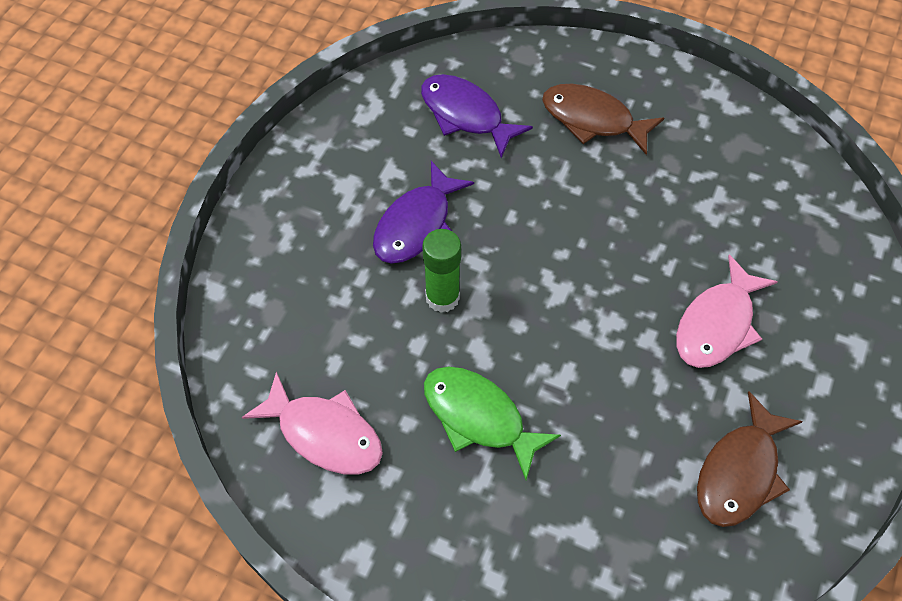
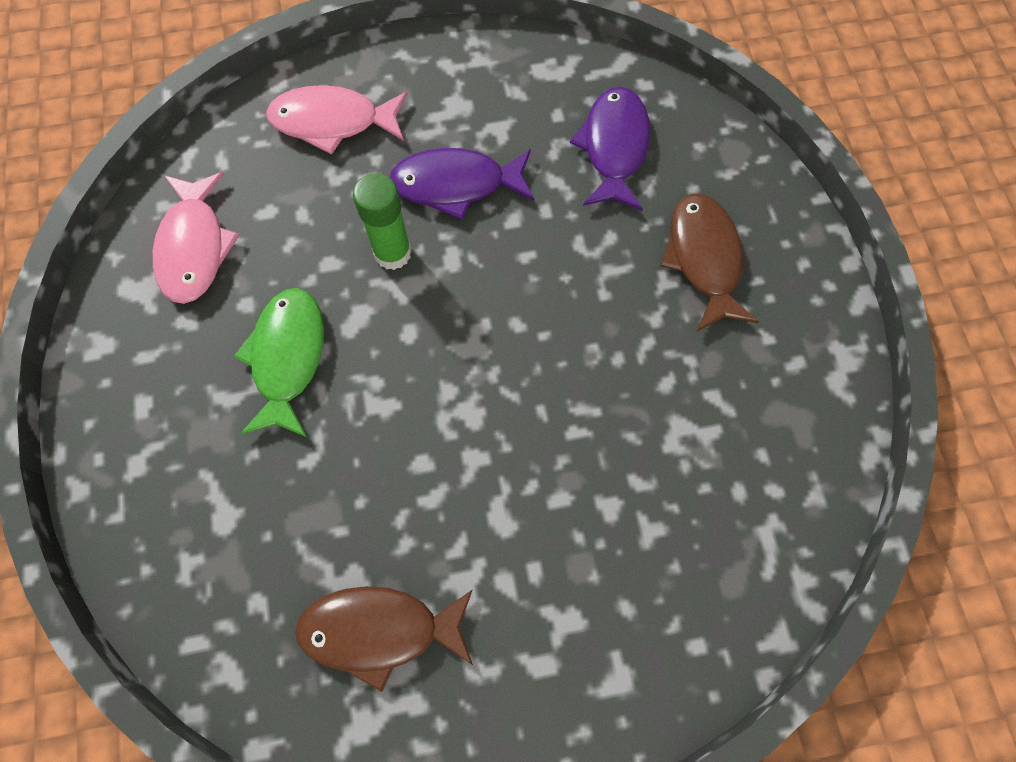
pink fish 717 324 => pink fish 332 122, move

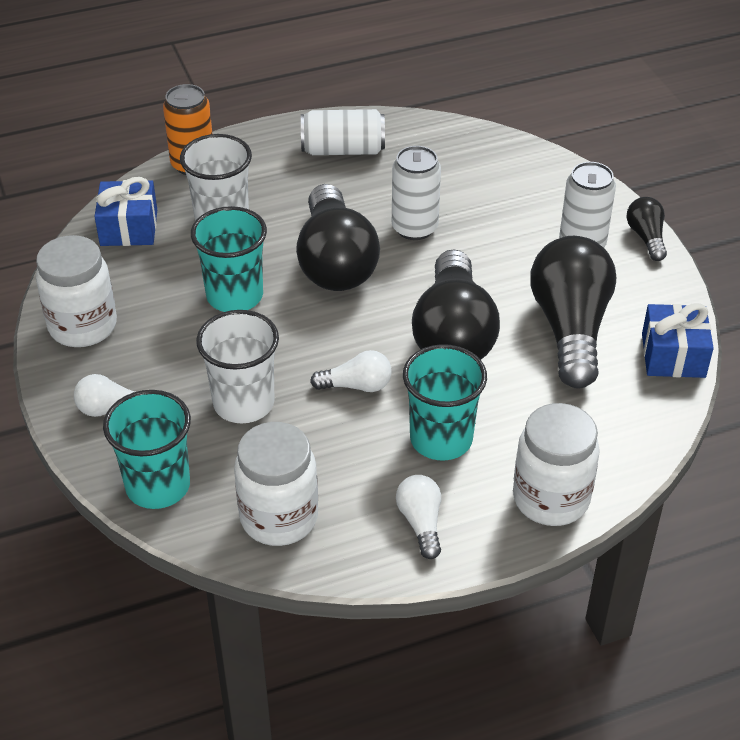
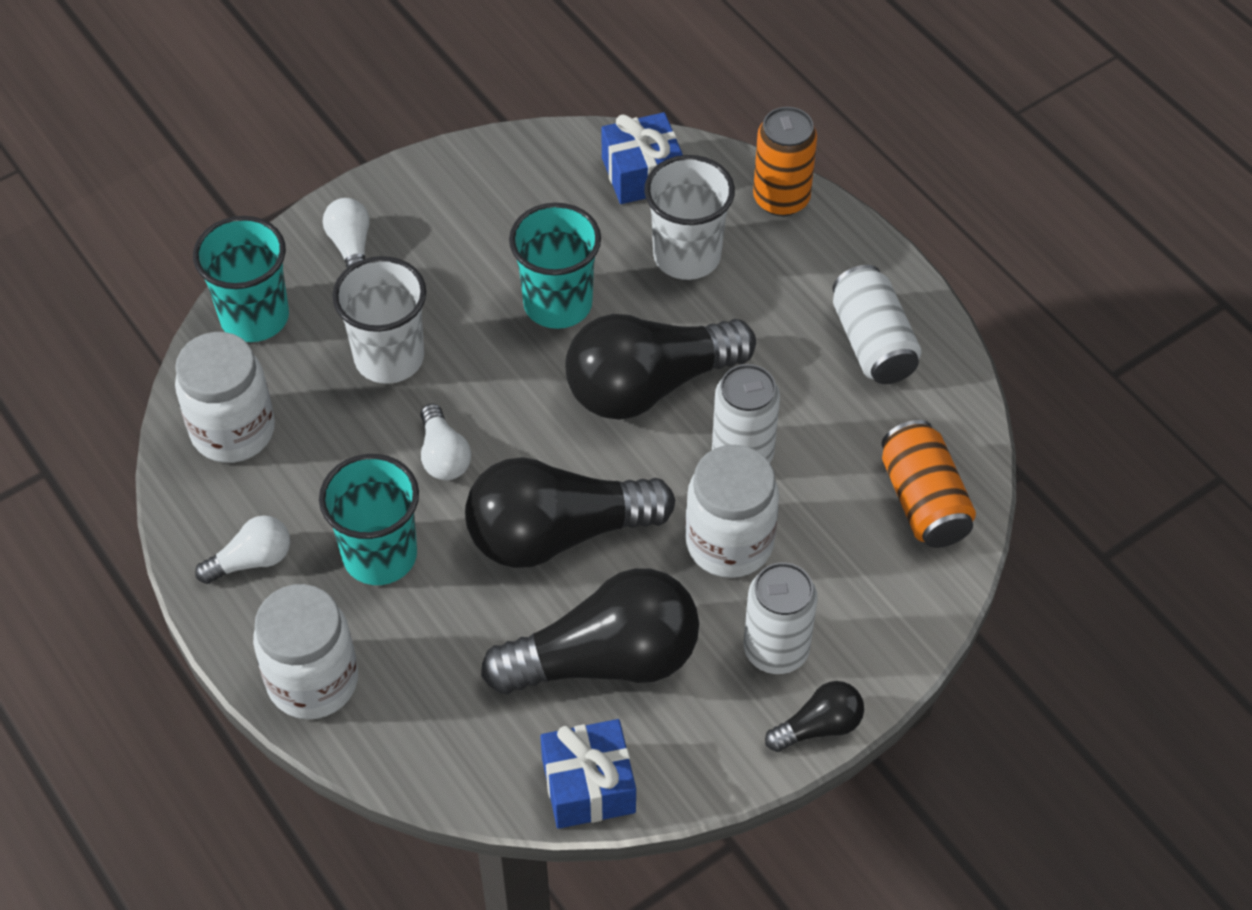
nothing => orange can 923 501
white jar 83 326 => white jar 729 543, move

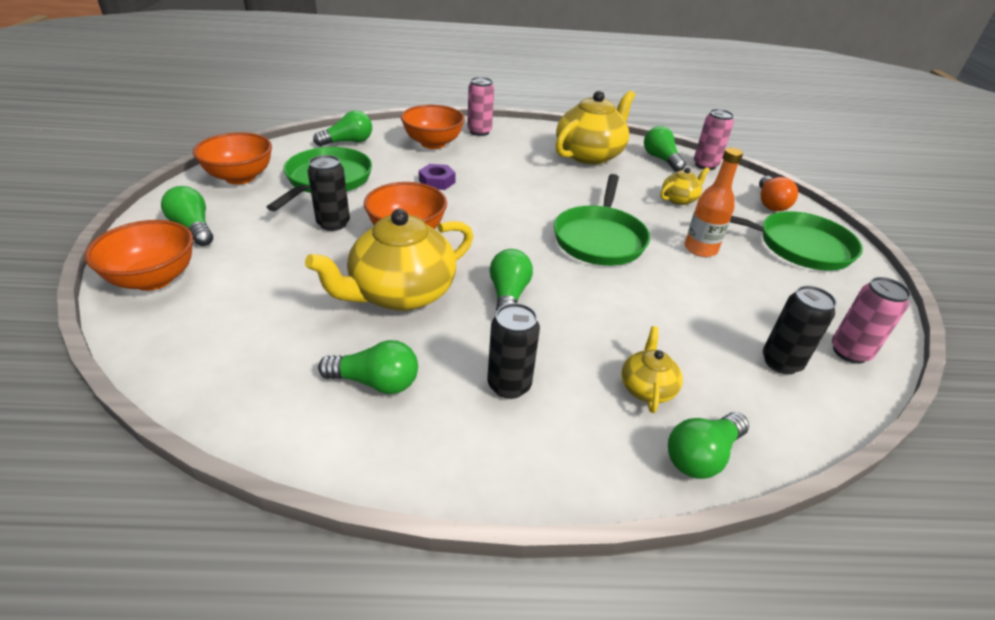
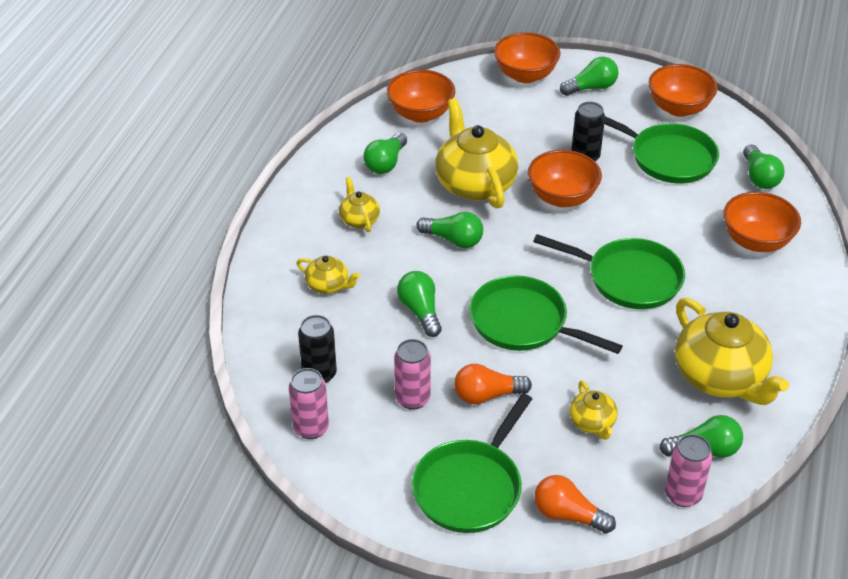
purple nut 437 181 => nothing
nothing => orange bowl 421 114
nothing => green pan 628 278
pink can 479 132 => pink can 412 399, move
green light bulb 701 456 => green light bulb 420 311, move
black can 509 385 => yellow teapot 359 219
orange bottle 700 249 => orange light bulb 487 395

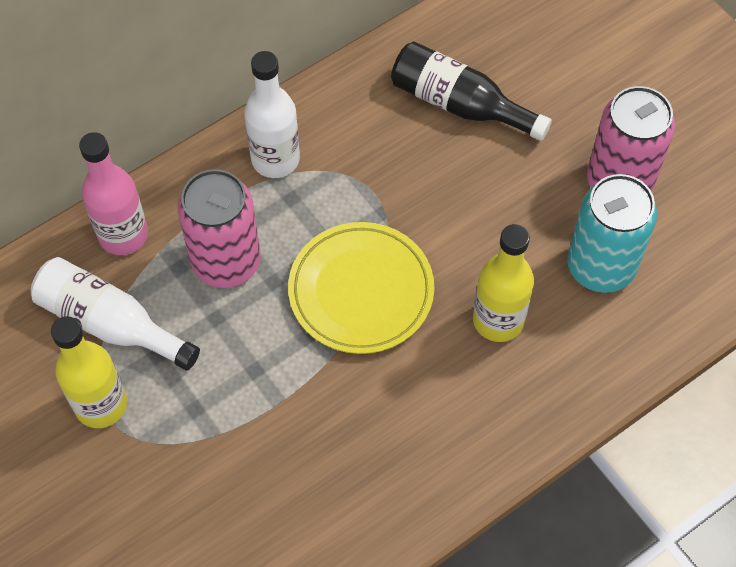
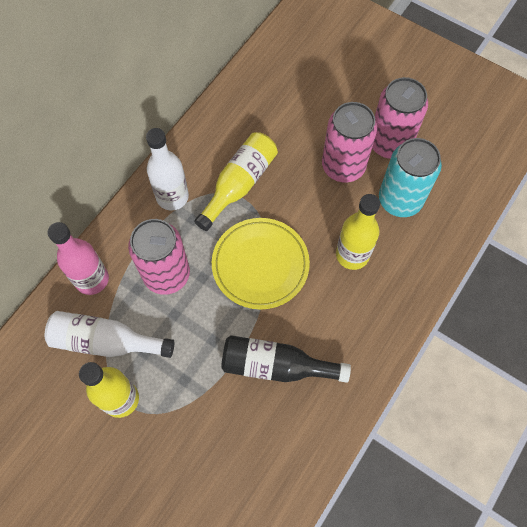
nothing => yellow bottle 239 184
nothing => pink can 343 166
black bottle 460 104 => black bottle 276 366, move

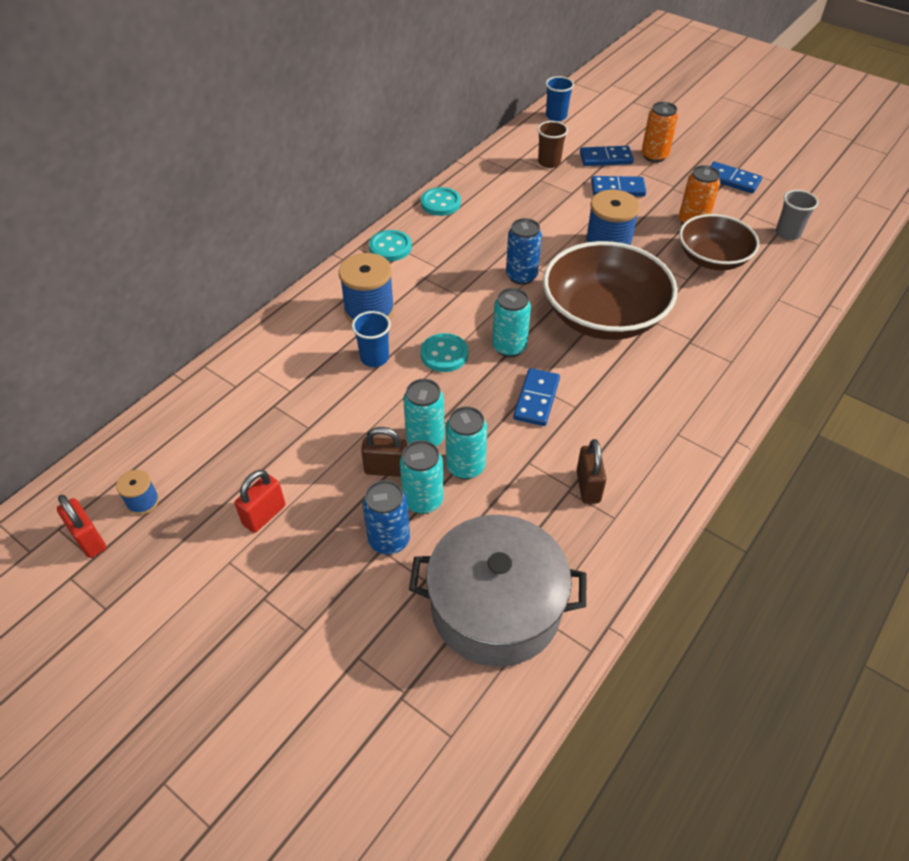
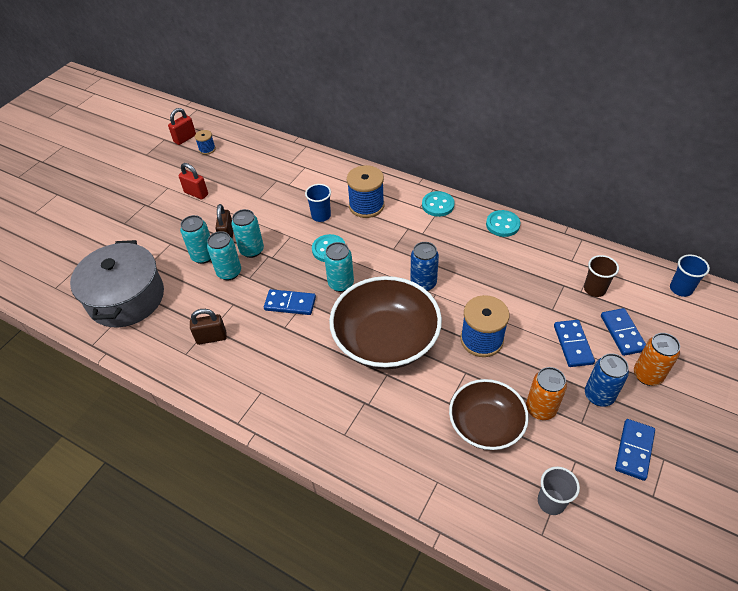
blue can 389 540 => blue can 599 395, move

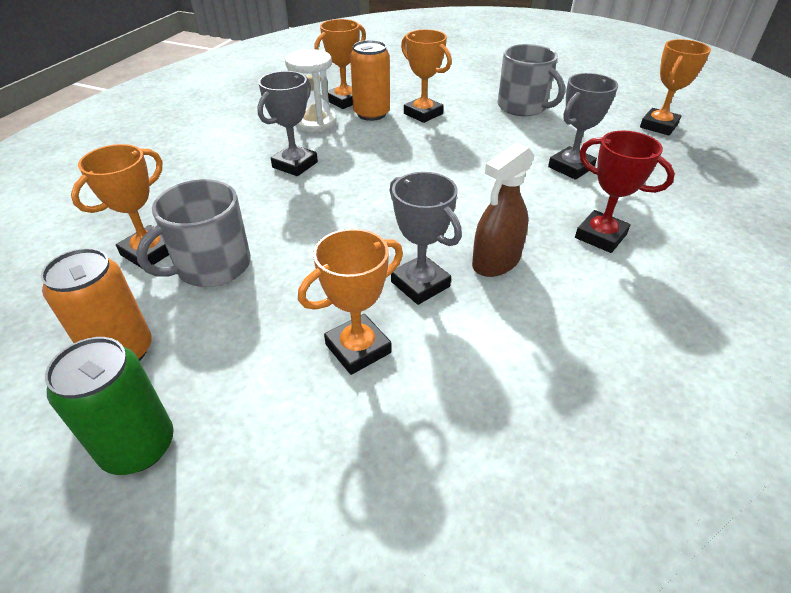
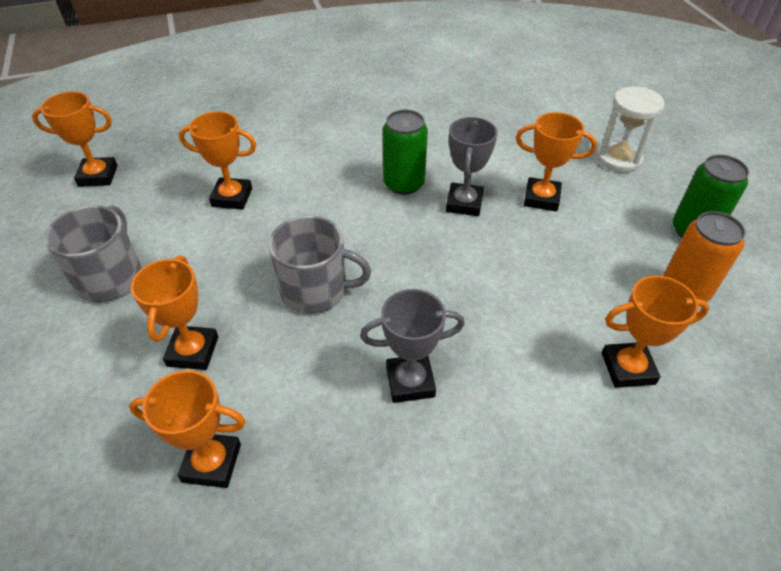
orange can 371 114 => nothing
red trophy 600 236 => nothing
grey mug 212 266 => grey mug 316 290, move
white hourglass 315 122 => white hourglass 618 159, move
brown spray bottle 496 262 => green can 404 183
grey trophy 571 167 => orange trophy 232 197

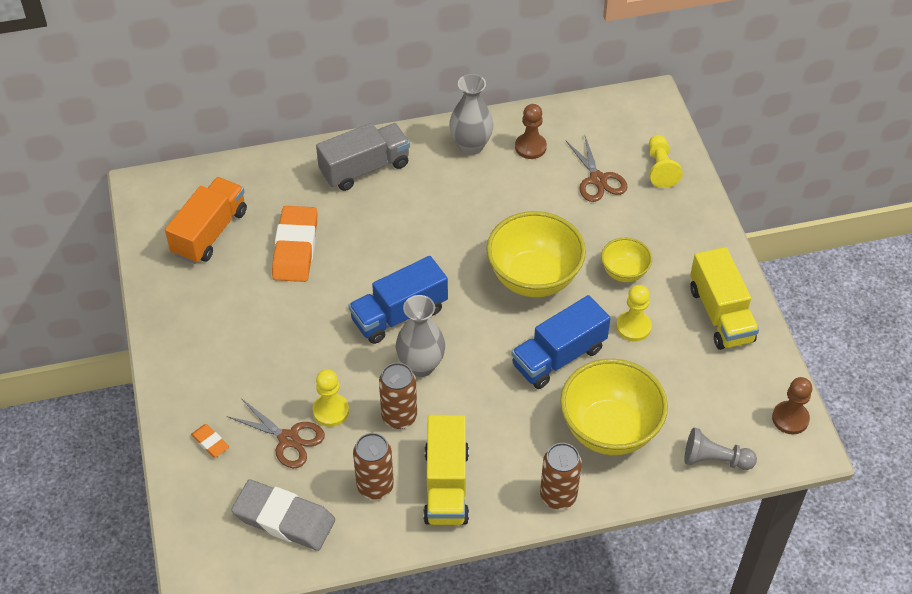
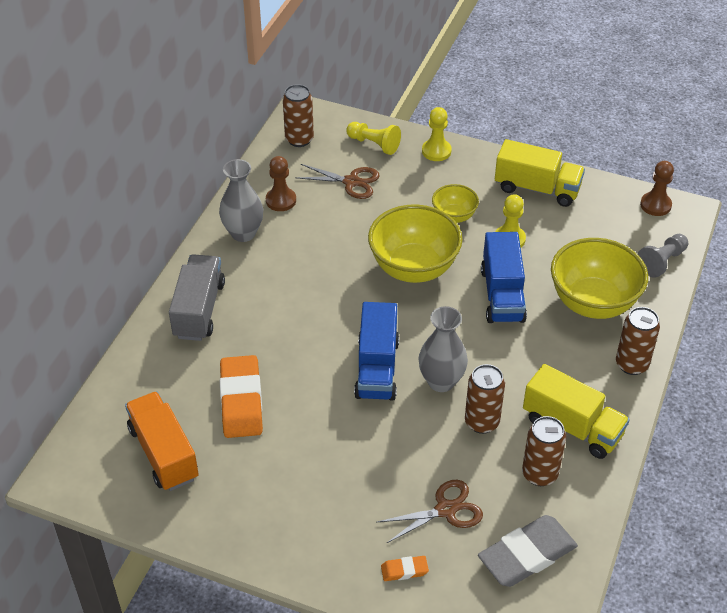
nothing => brown can 299 139
yellow pawn 331 411 => yellow pawn 436 151, move
orange eraser 295 248 => orange eraser 241 401, 45 degrees clockwise

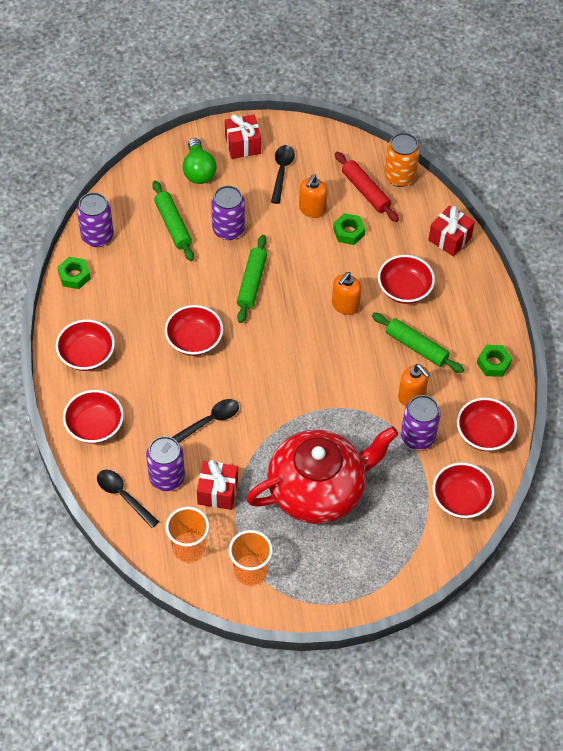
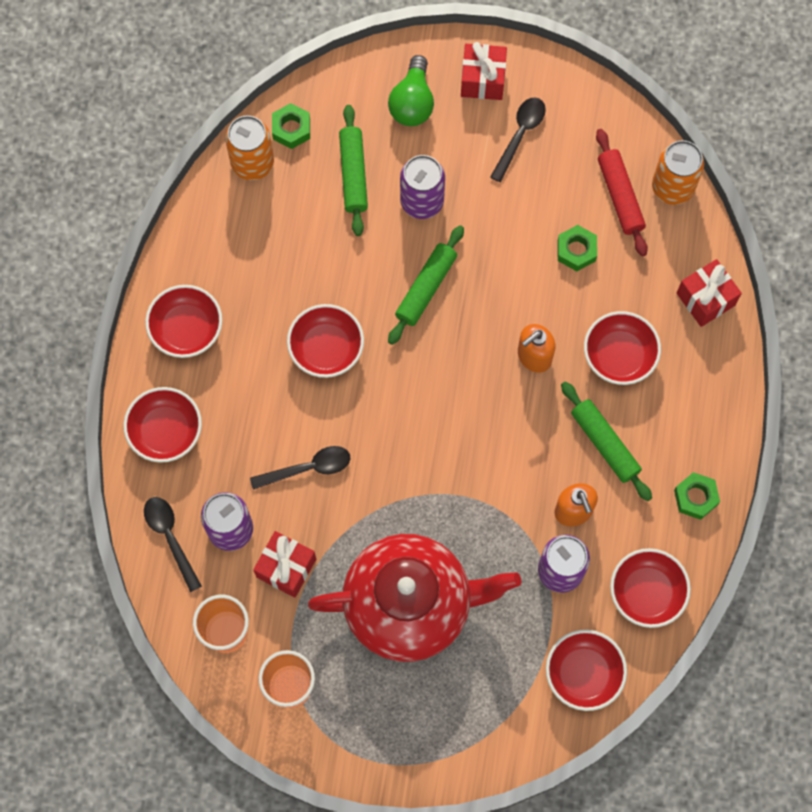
orange soap dispenser 312 209 => nothing
green nut 74 276 => green nut 291 129, move
purple can 97 236 => orange can 252 163

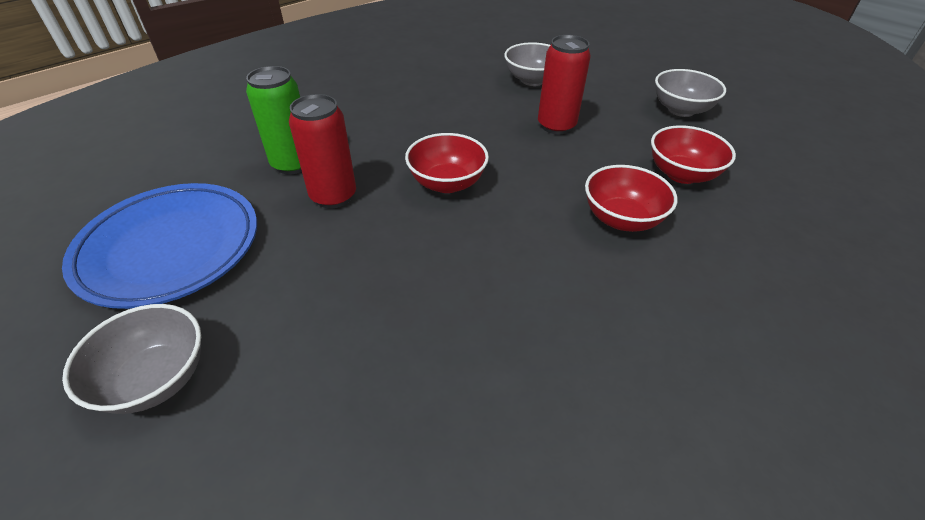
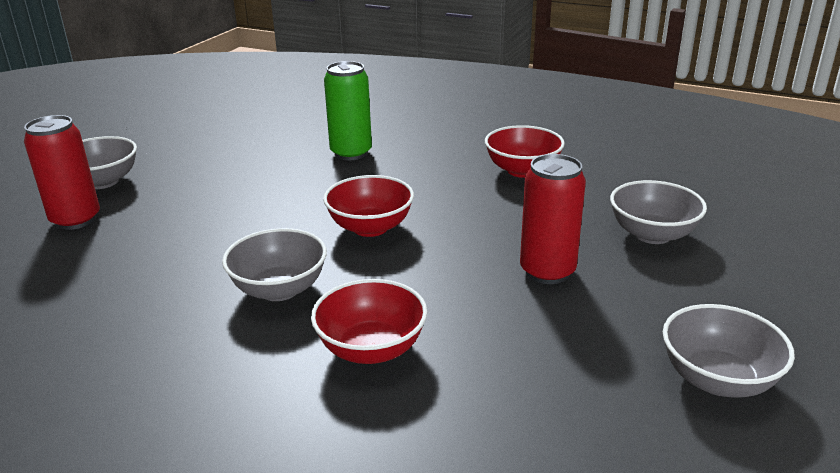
blue plate 170 248 => nothing
nothing => grey bowl 279 289
red can 333 196 => red can 76 220, move
red bowl 681 174 => red bowl 522 170, move

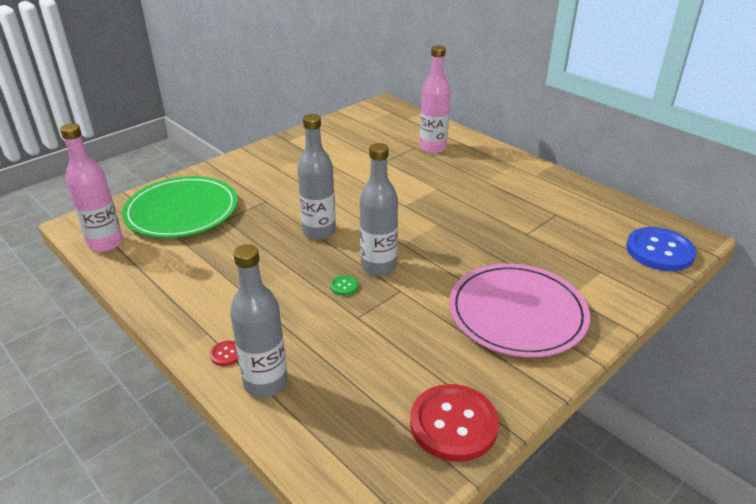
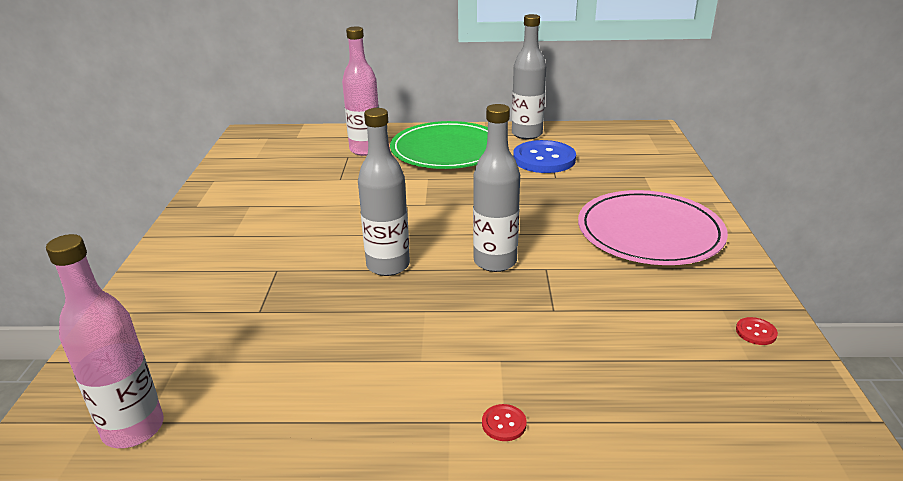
green button 344 286 => nothing
green plate 182 211 => green plate 447 150, move
grey bottle 265 383 => grey bottle 527 134, move
blue button 659 251 => blue button 544 159, move
red button 453 424 => red button 756 332, x0.40

